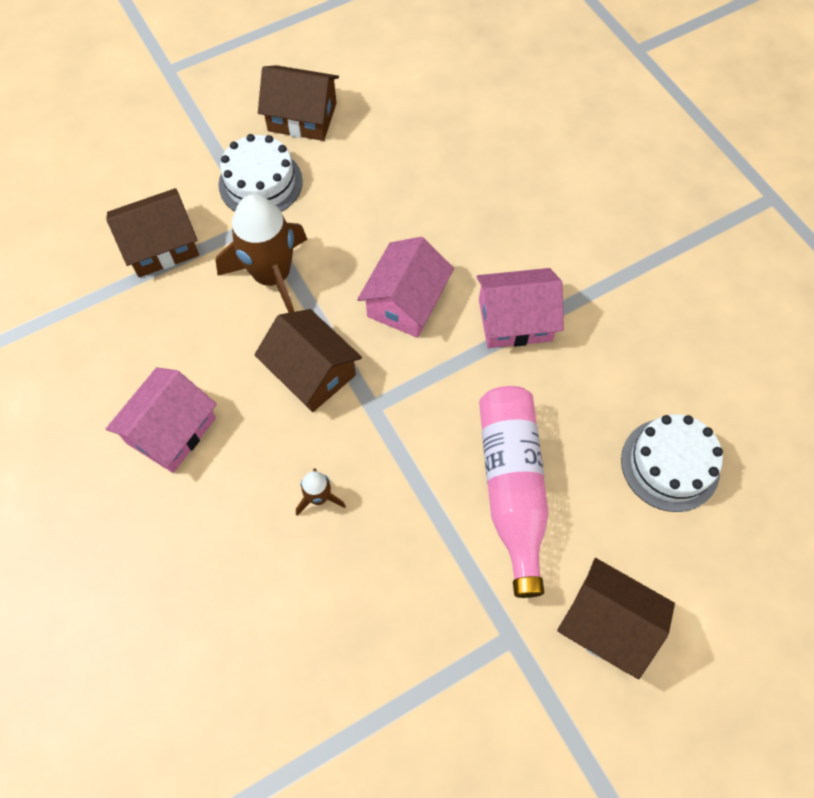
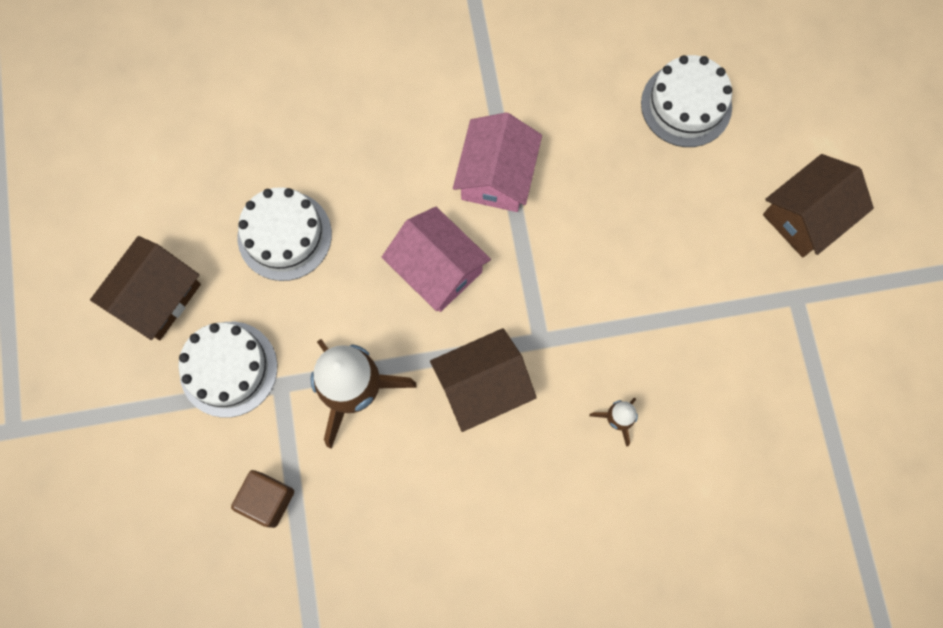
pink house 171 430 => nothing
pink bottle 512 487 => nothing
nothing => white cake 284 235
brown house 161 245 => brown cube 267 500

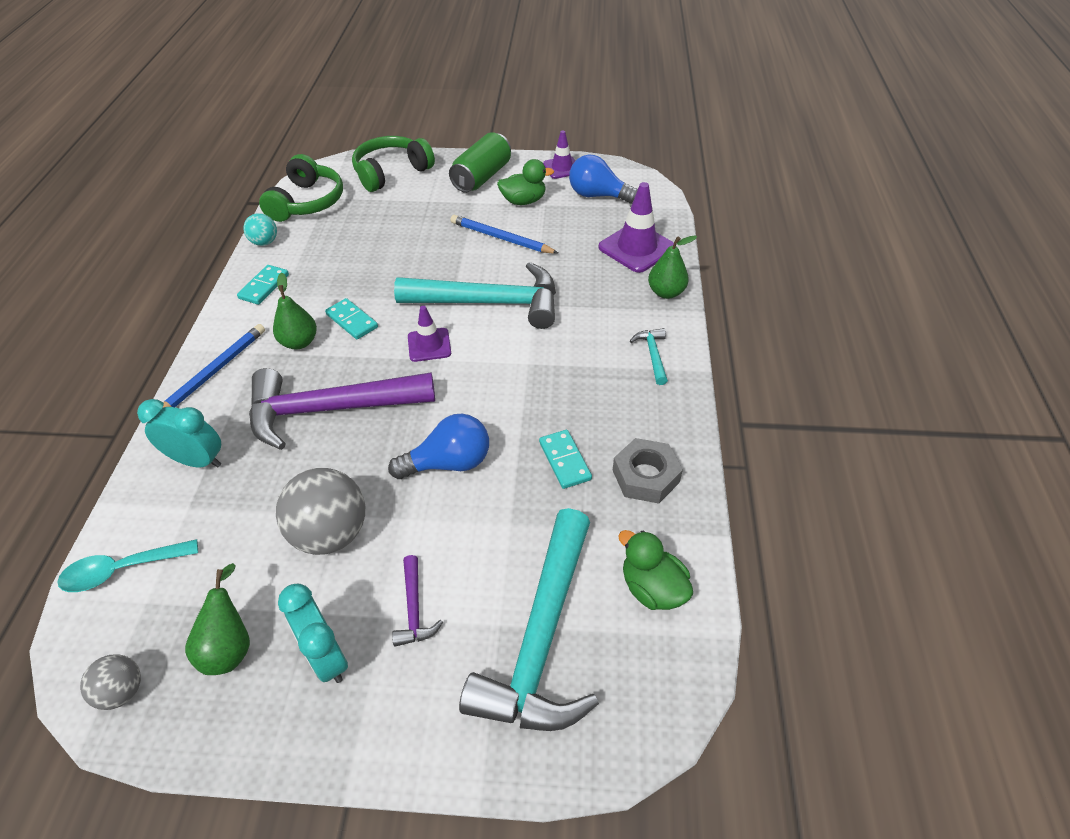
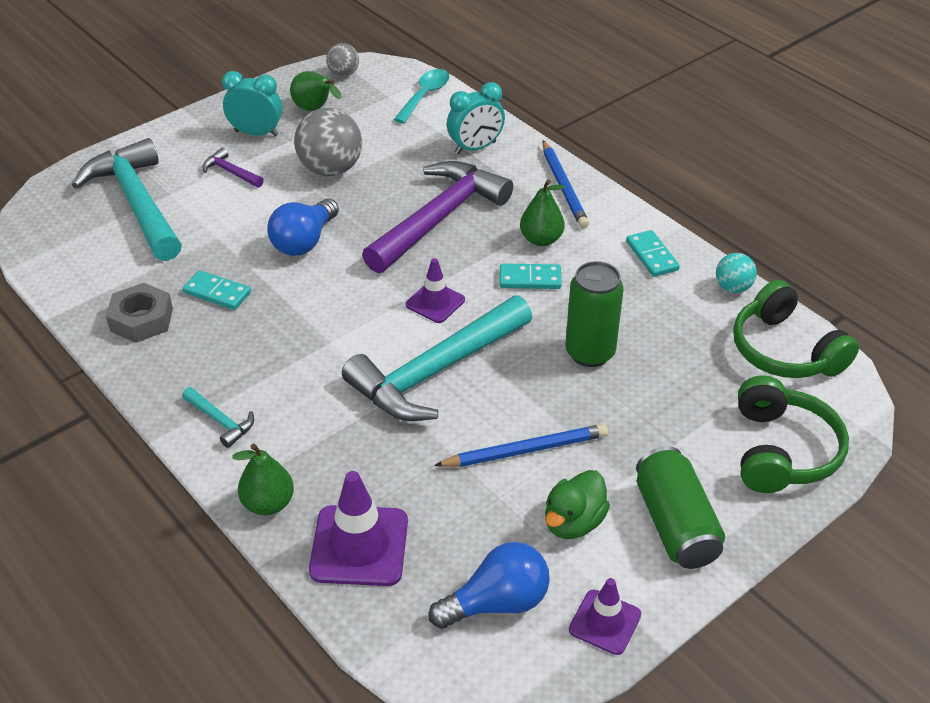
green duck 652 588 => nothing
nothing => green can 590 353

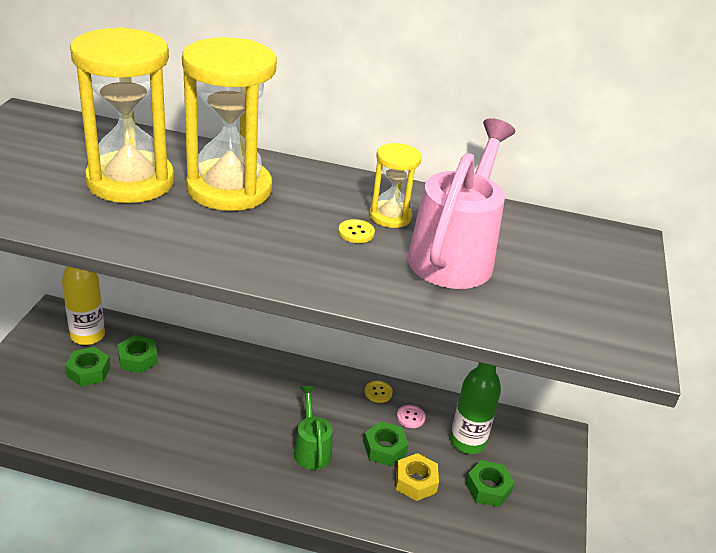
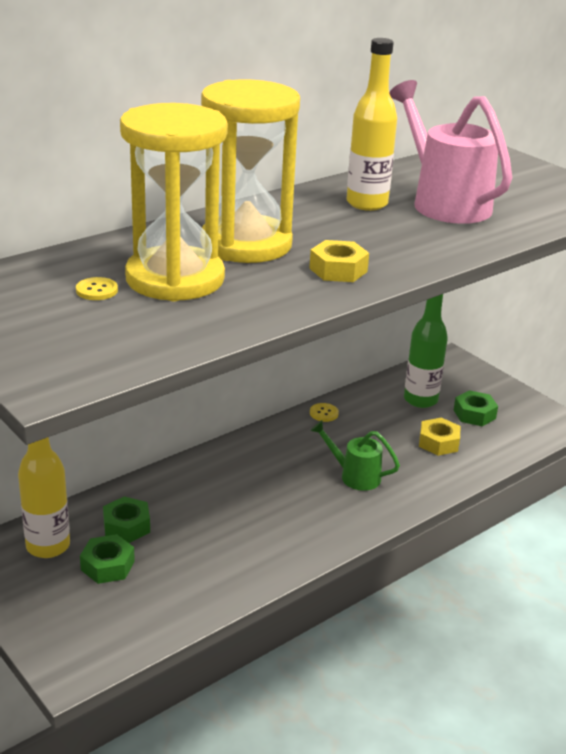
green nut 384 448 => nothing
pink button 410 417 => nothing
nothing => yellow nut 338 270
yellow button 356 232 => yellow button 97 290, move
yellow hourglass 390 216 => yellow bottle 367 204

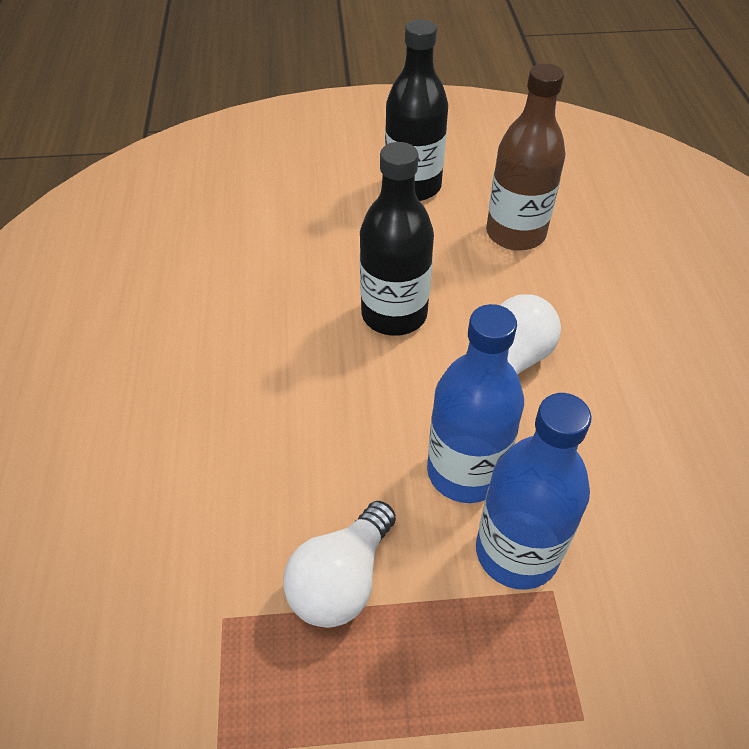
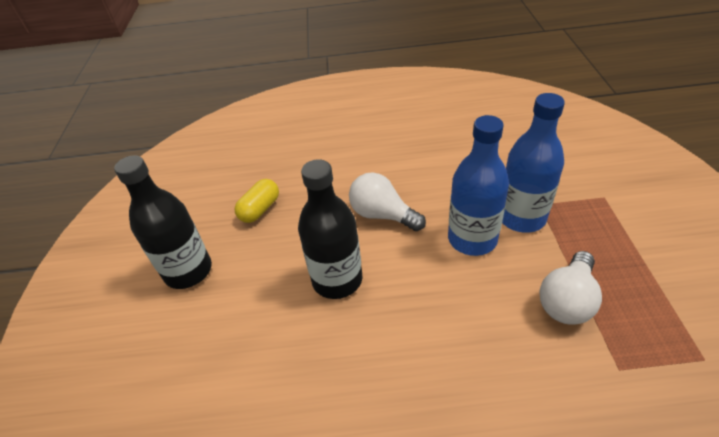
brown bottle 515 233 => yellow capsule 260 209
white light bulb 341 580 => white light bulb 567 300, 90 degrees clockwise

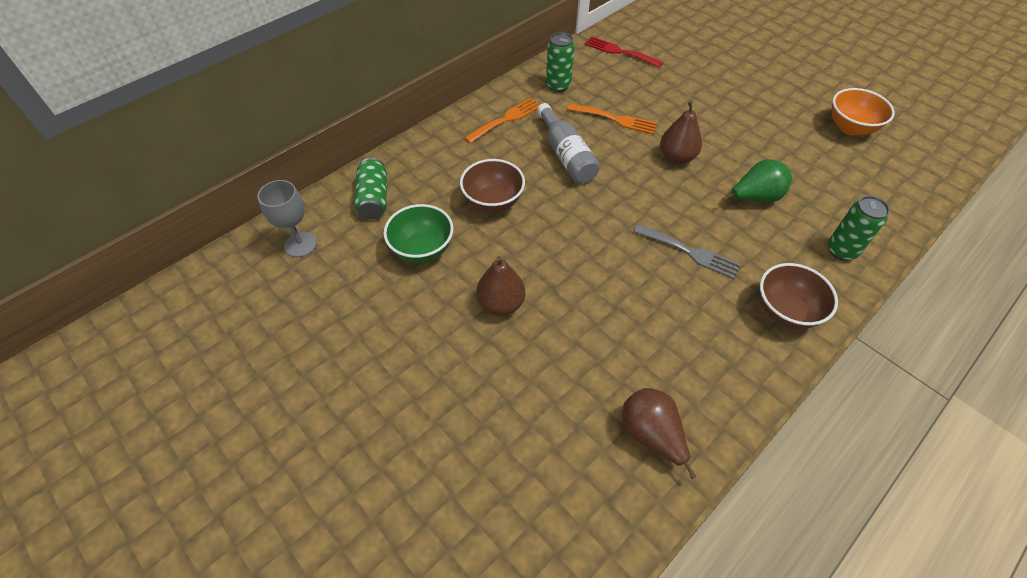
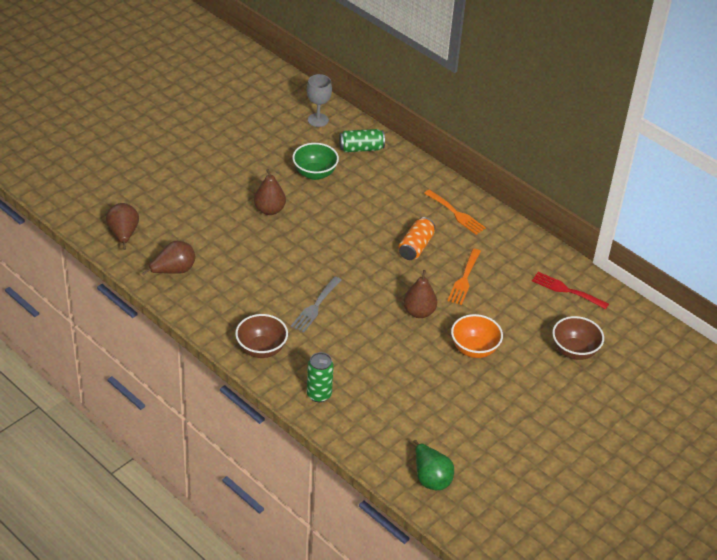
green can 558 85 => nothing
nothing => brown pear 123 234
brown bowl 493 202 => brown bowl 574 351, move
green pear 754 198 => green pear 431 477, move
orange bowl 850 128 => orange bowl 474 349, move
grey bottle 566 155 => orange can 416 247
red fork 619 52 => red fork 566 290, 90 degrees counterclockwise

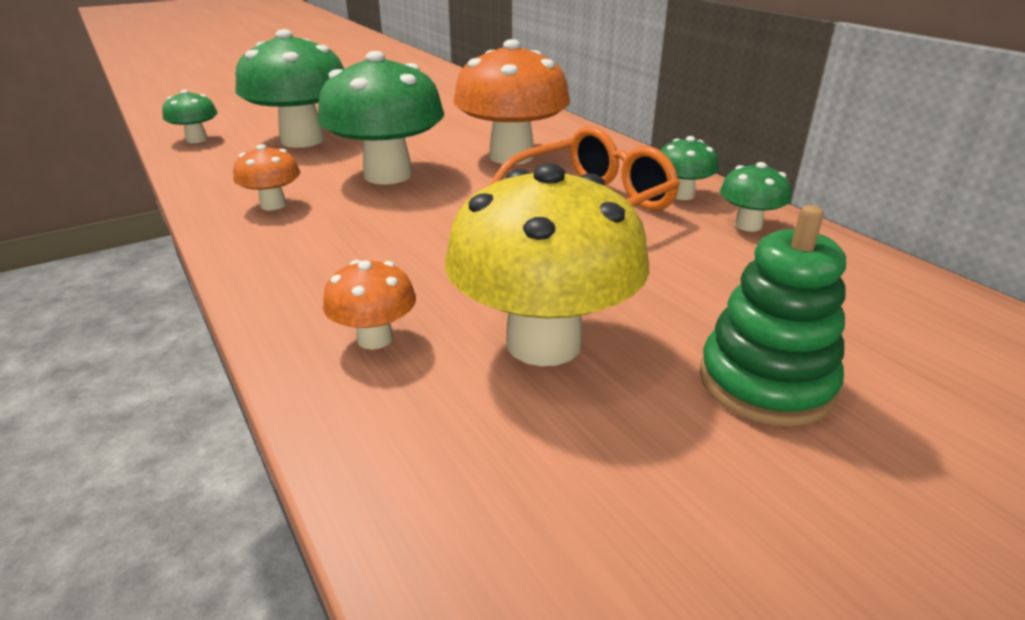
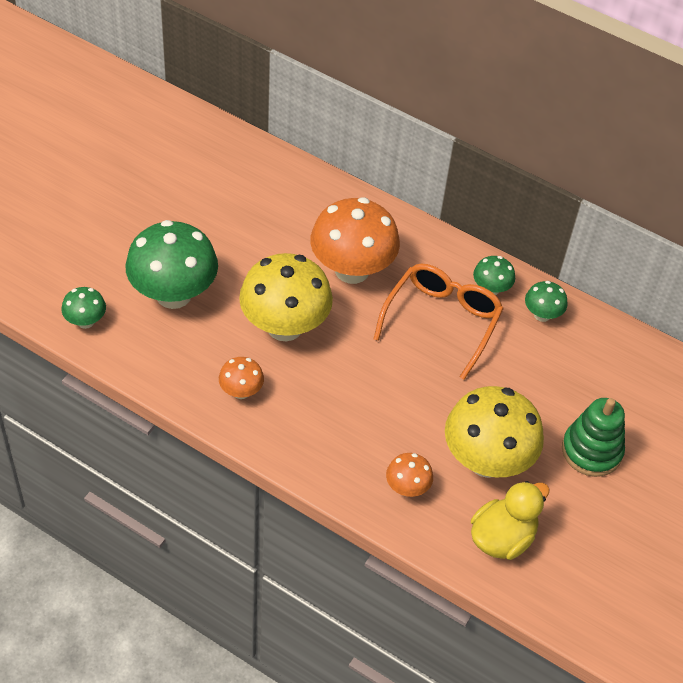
nothing => yellow duck 502 538
green mushroom 388 175 => yellow mushroom 284 326

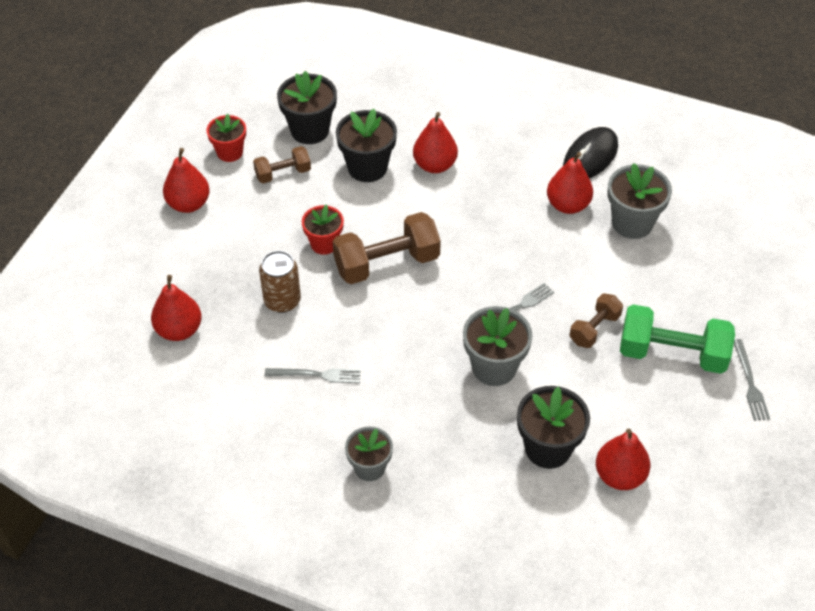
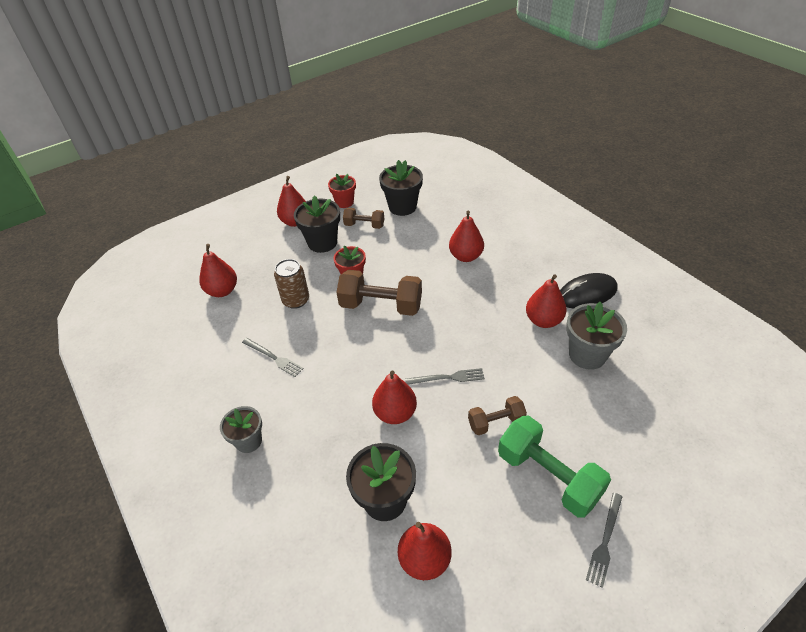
black flower pot 367 167 => black flower pot 322 242, move
grey flower pot 494 367 => red pear 395 413

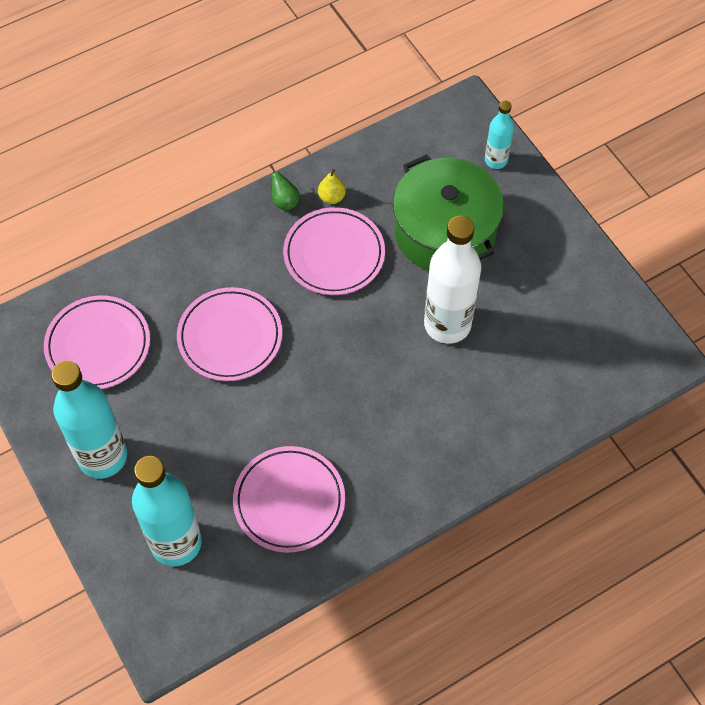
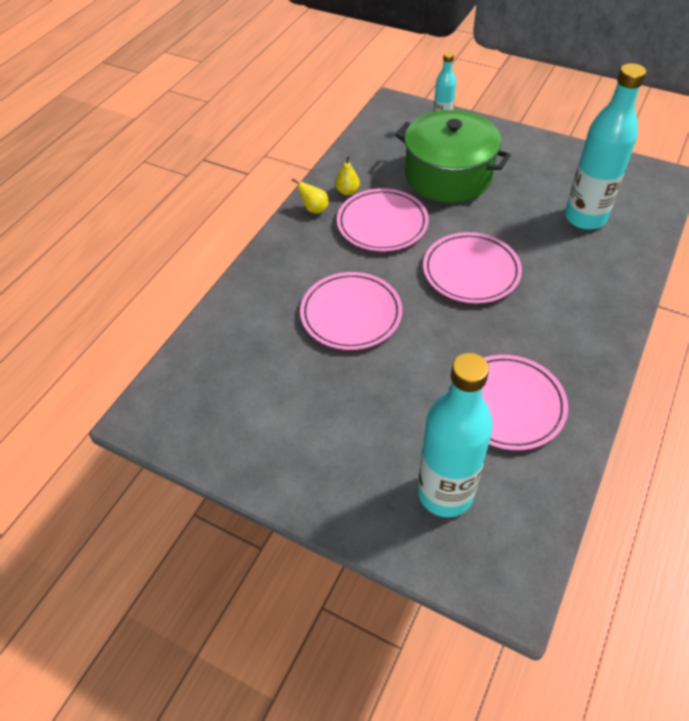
white bottle 447 324 => nothing
pink plate 98 345 => pink plate 471 271, move
turquoise bottle 102 457 => turquoise bottle 585 218, move
green pear 284 202 => yellow pear 314 209

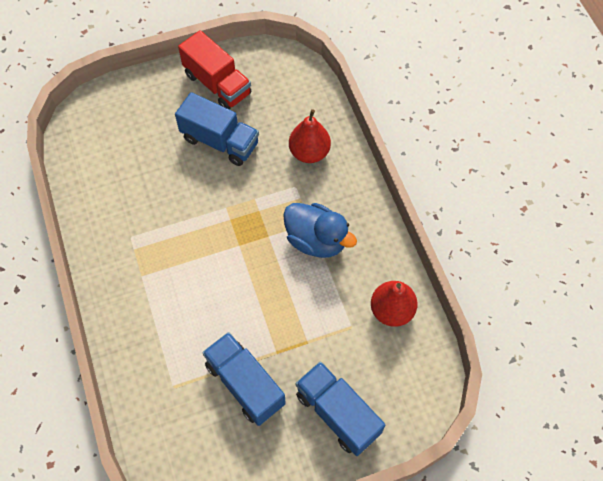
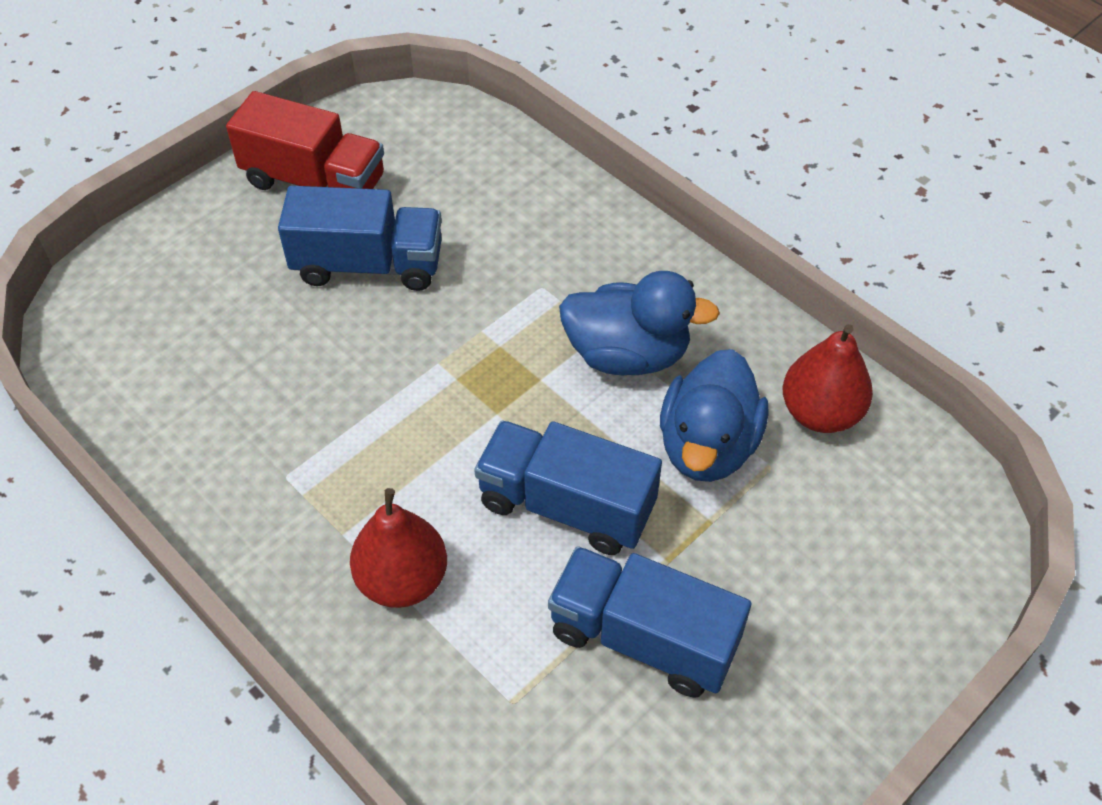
nothing => blue duck 707 446
red pear 309 152 => red pear 402 580, move
blue truck 337 413 => blue truck 566 505, move

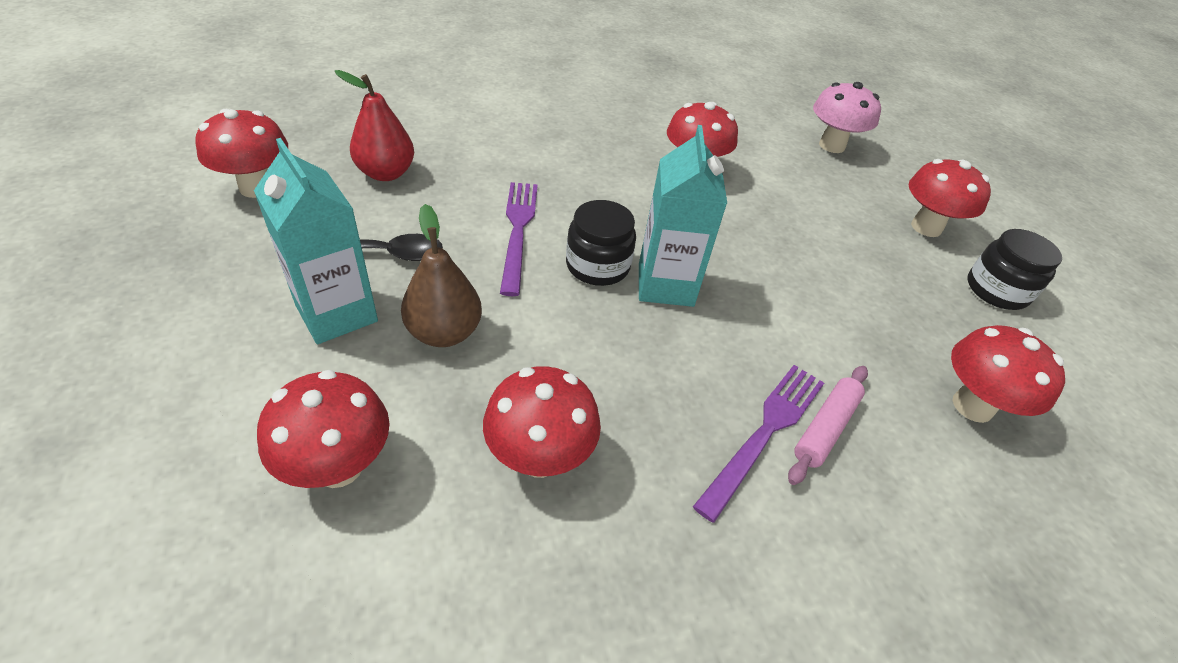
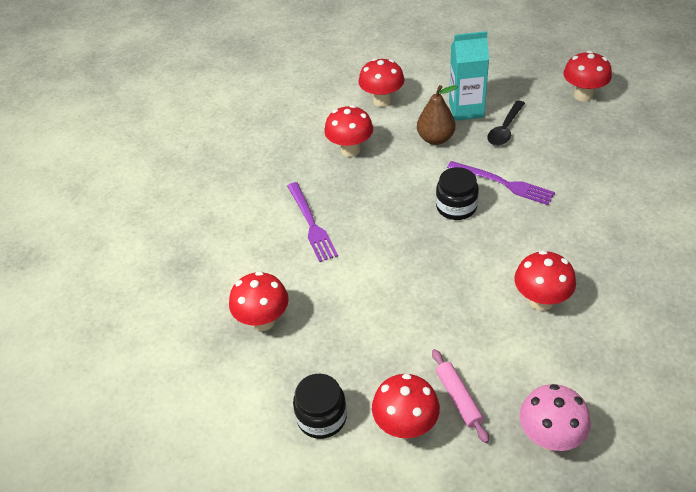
red pear 386 173 => nothing
turquoise carton 665 285 => nothing
pink rolling pin 825 428 => pink rolling pin 458 398, move

